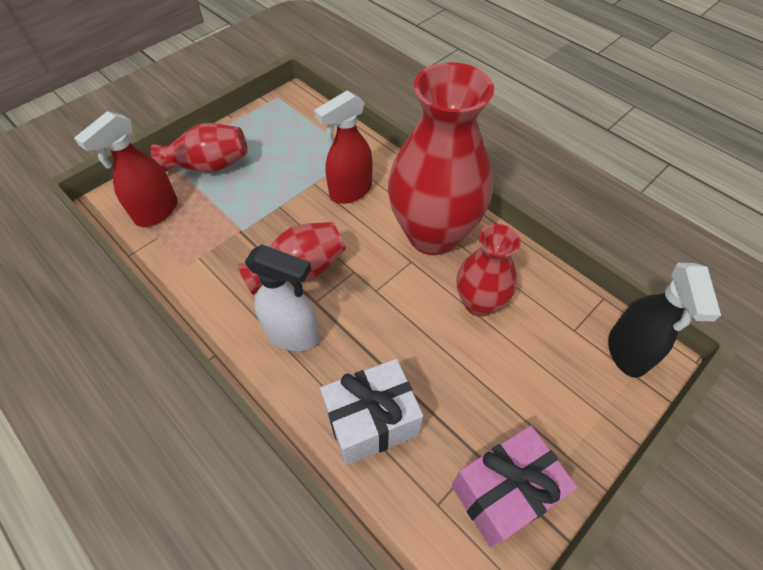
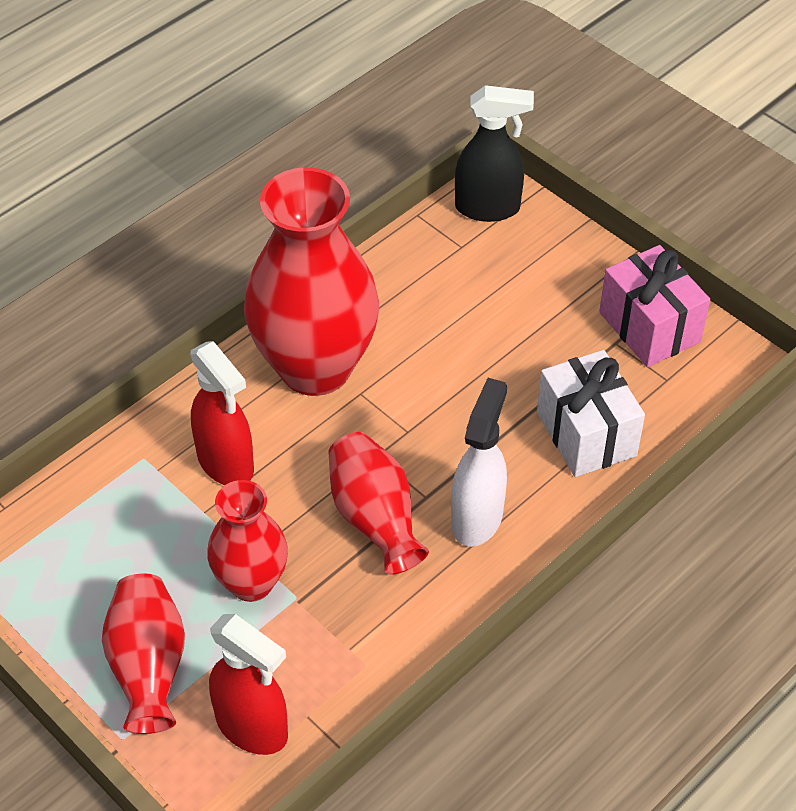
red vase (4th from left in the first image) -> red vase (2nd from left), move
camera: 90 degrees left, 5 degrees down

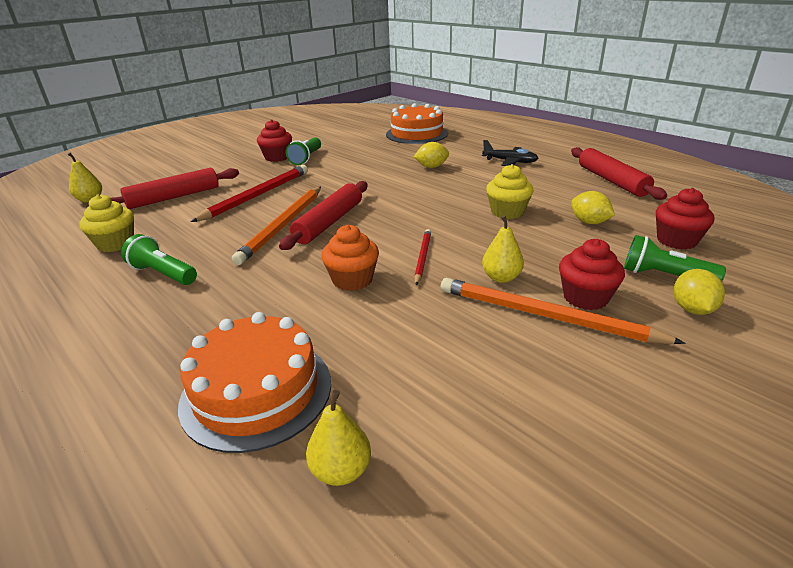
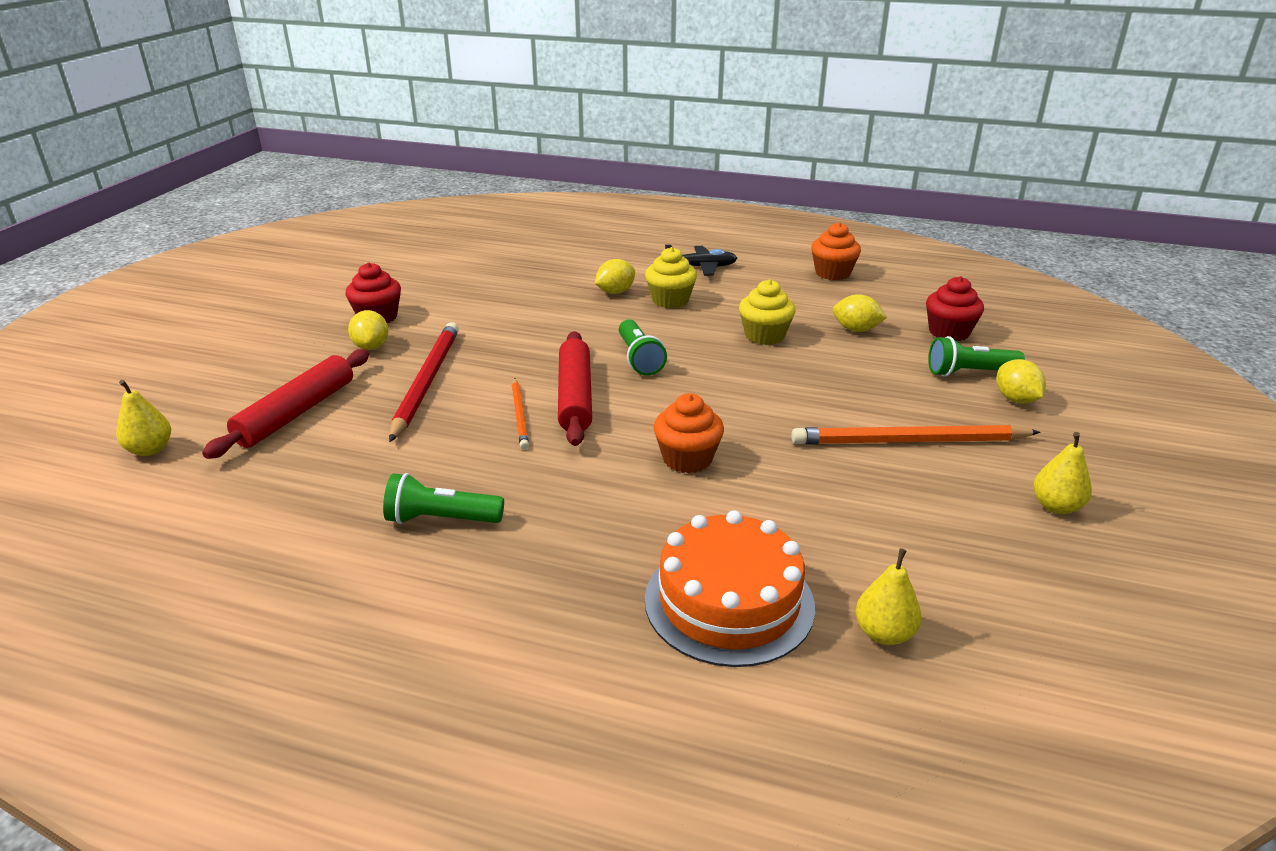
orange cake (2nd from left) -> none
red pencil (2nd from left) -> none
red cupcake (2nd from left) -> none
none -> yellow lemon (1st from left)
yellow cupcake (1st from left), move
green flashlight (2nd from left), move
yellow pear (3rd from left), move
red rolling pin (3rd from left) -> orange cupcake (2nd from left)
orange pencil (1st from left), x0.55
camera: 30 degrees left, 0 degrees up

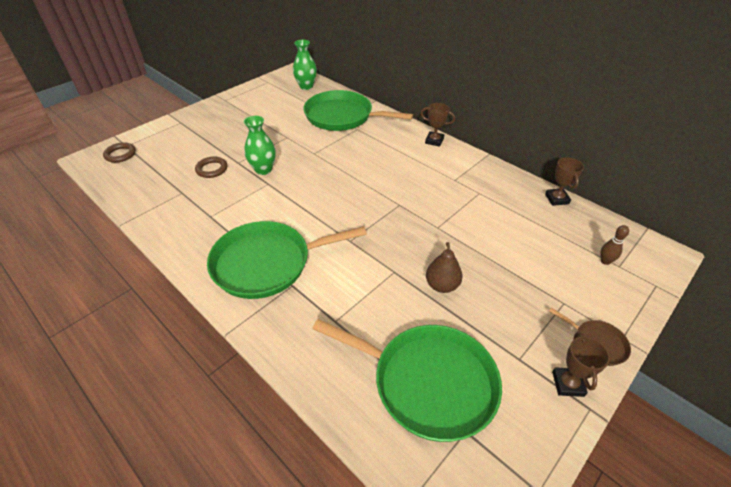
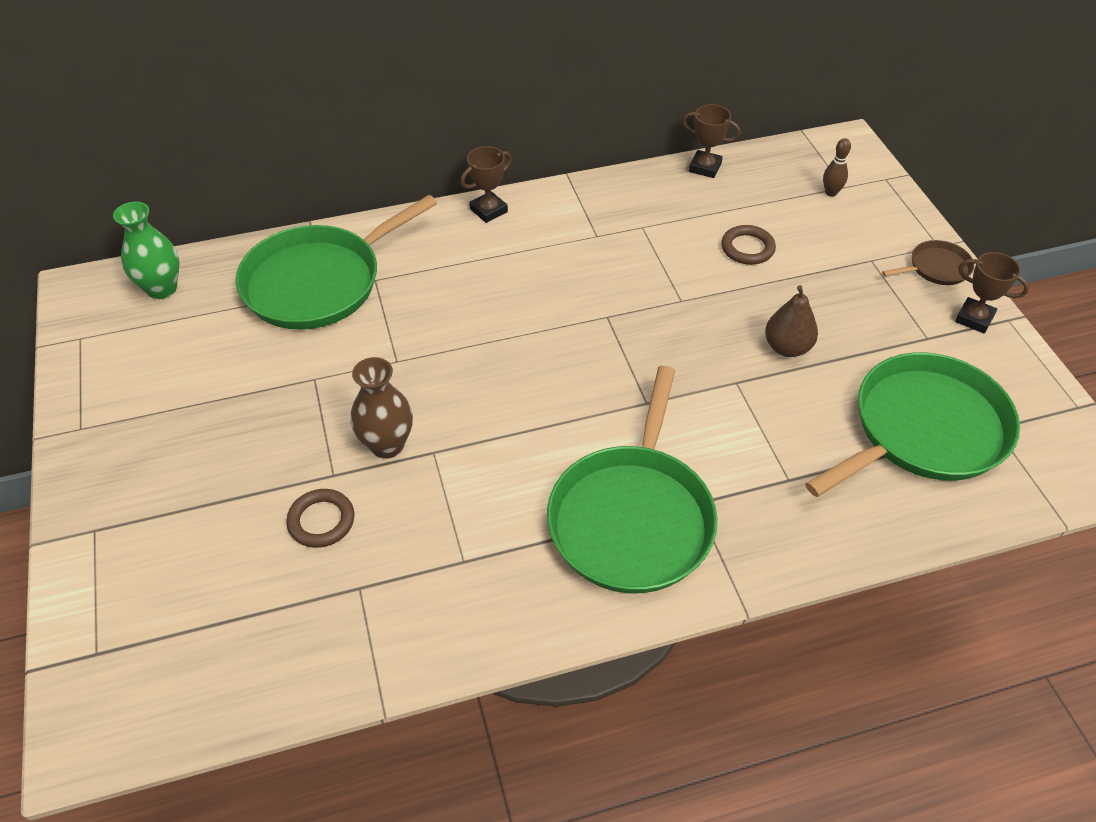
brown ring (1st from left in the first image) -> brown ring (2nd from left), move
green vase (1st from left) -> brown vase
camera: 60 degrees left, 5 degrees up

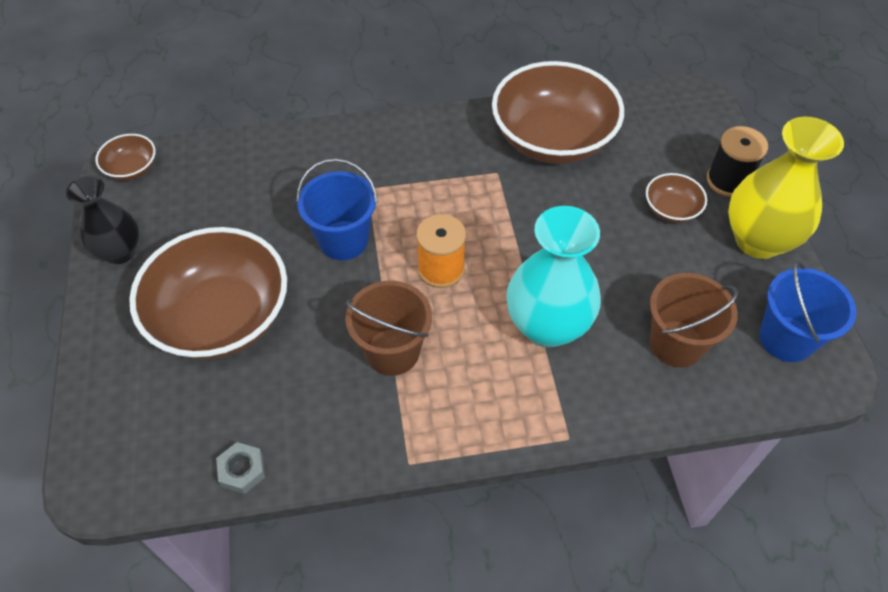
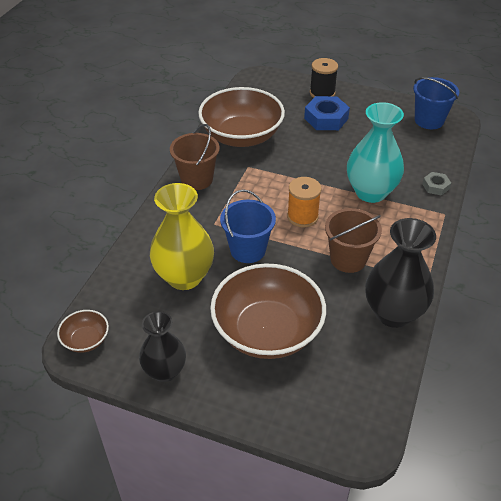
none -> black vase (2nd from left)
grey nut, move
brown bucket (2nd from left in the first image) -> brown bucket (1st from left), move
yellow vase, move
brown bowl (4th from left) -> blue nut
camera: 60 degrees left, 10 degrees down

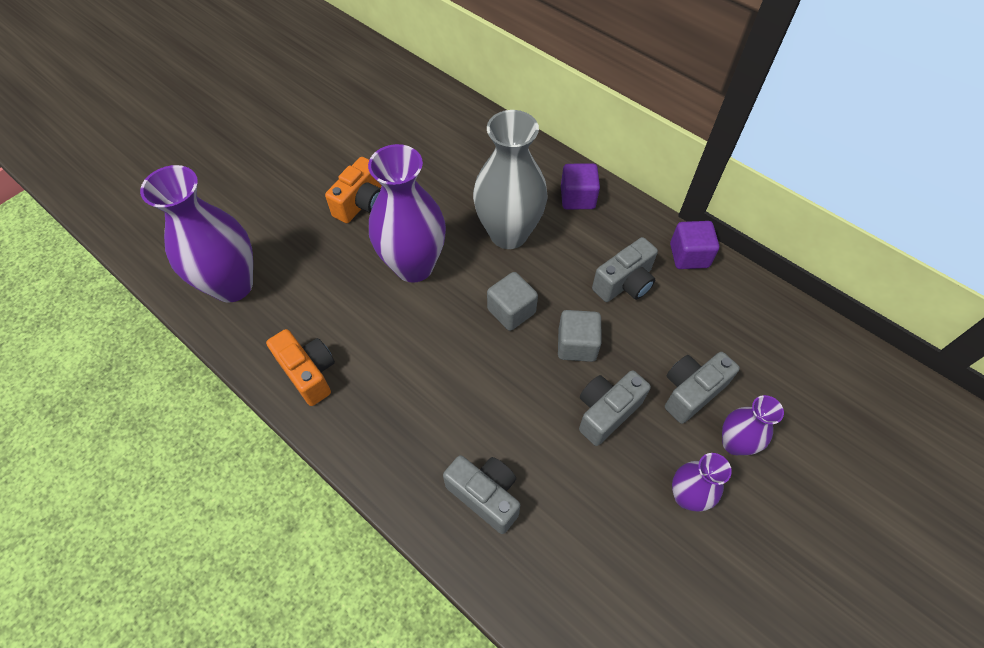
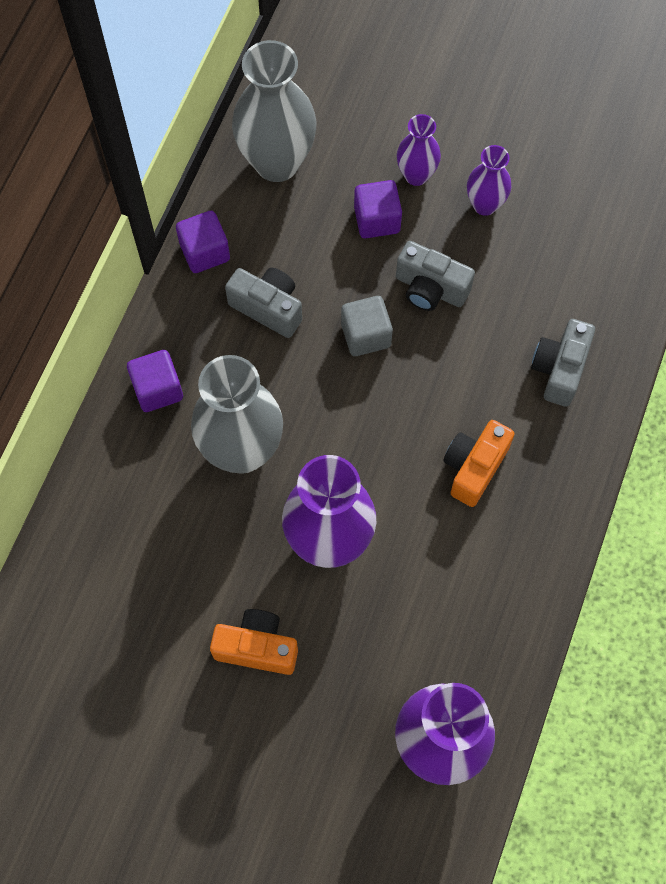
grey cube (1st from left) -> none
none -> grey vase (2nd from left)
orange camera (1st from left in the first image) -> orange camera (2nd from left), move
grey camera (4th from left) -> purple cube (3rd from left)
camera: 110 degrees left, 10 degrees up

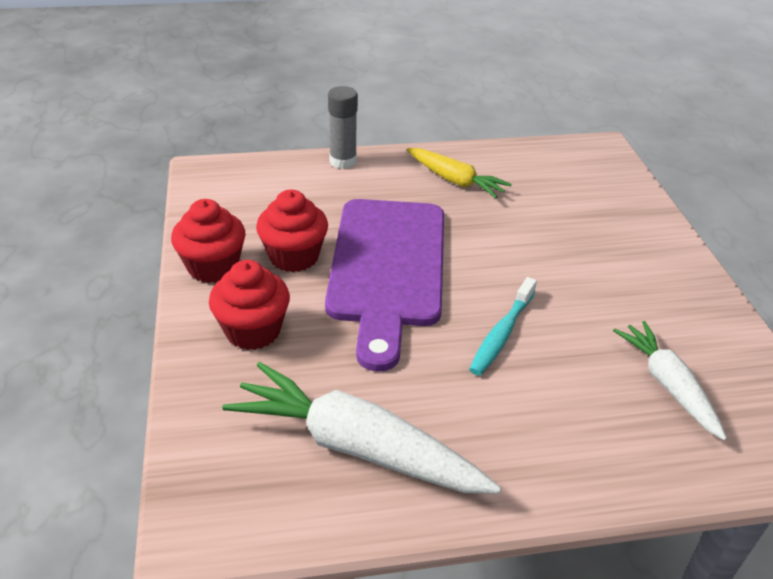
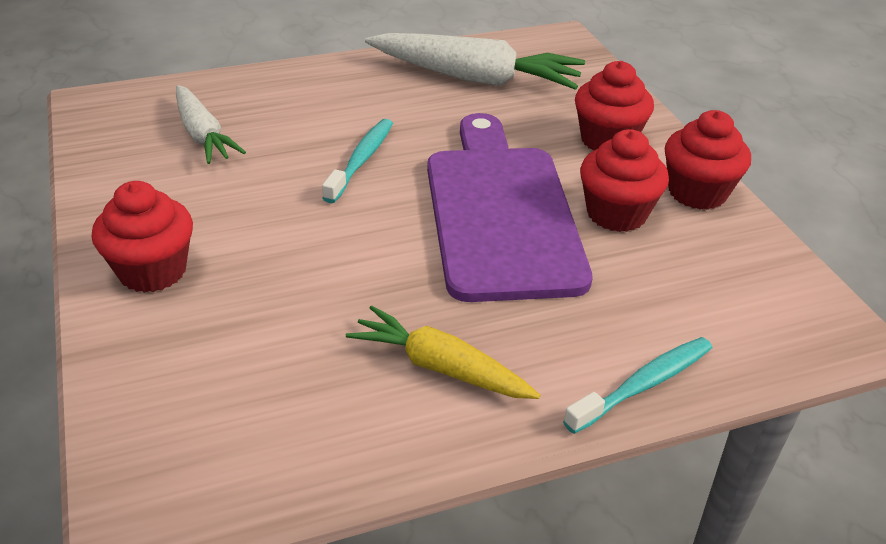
none -> red cupcake (1st from left)
grey glue stick -> turquoise toothbrush (2nd from left)
camera: 170 degrees right, 0 degrees up

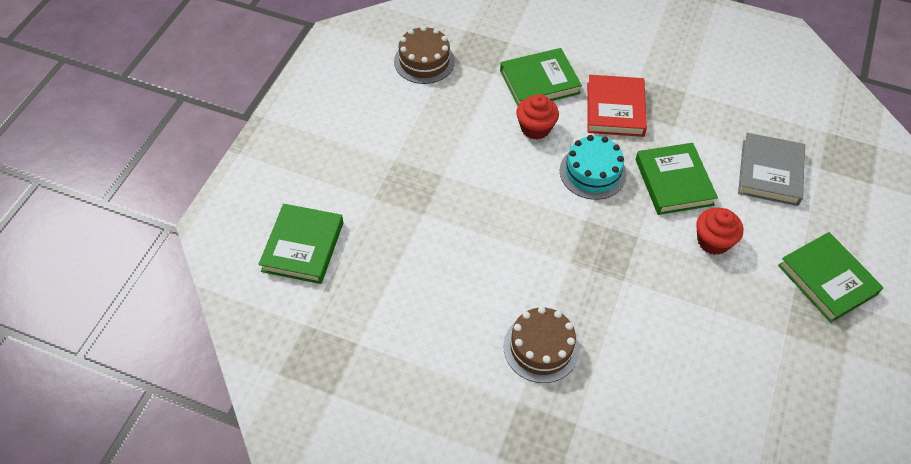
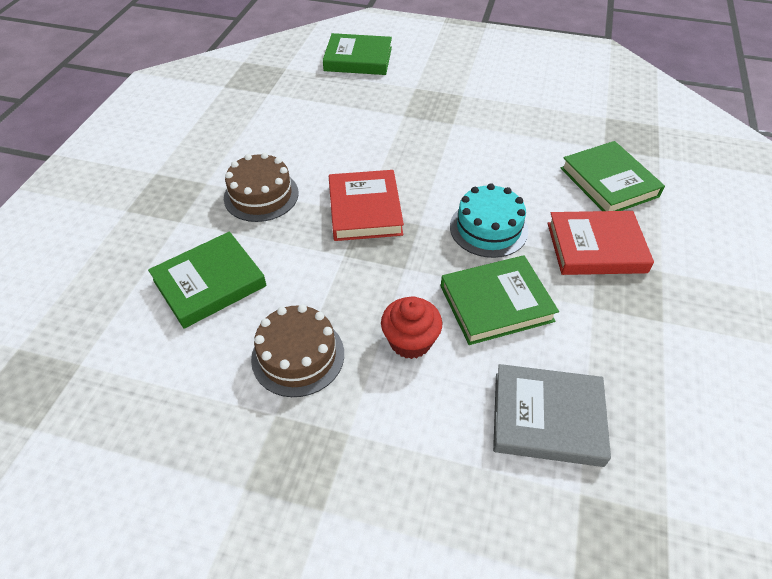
red cupcake (1st from left) -> none
none -> red book (1st from left)
brown cake (1st from left in the first image) -> brown cake (2nd from left), move
green book (4th from left in the first image) -> green book (1st from left), move
camera: 85 degrees right, 5 degrees down

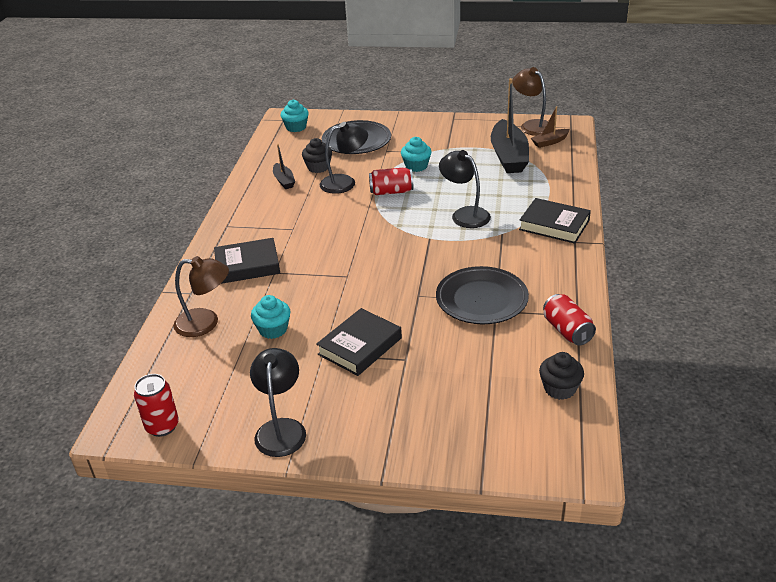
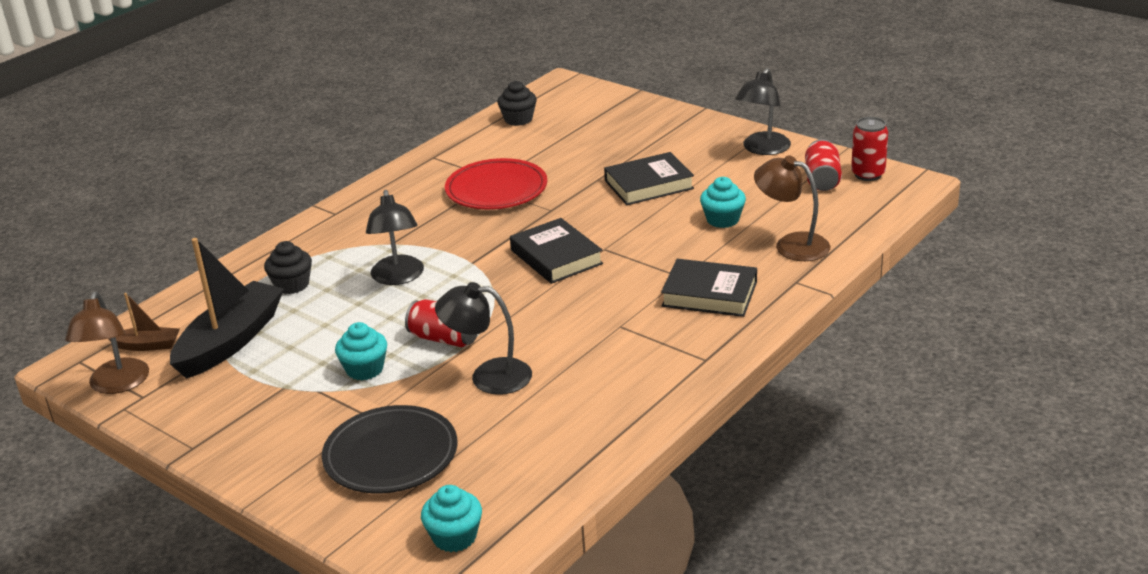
black boat (1st from left) -> none
black cupcake (1st from left), move
black book (3rd from left in the first image) -> black book (1st from left), move
red can (3rd from left in the first image) -> red can (2nd from left), move
black plate (2nd from left) -> red plate
camera: 150 degrees left, 5 degrees down

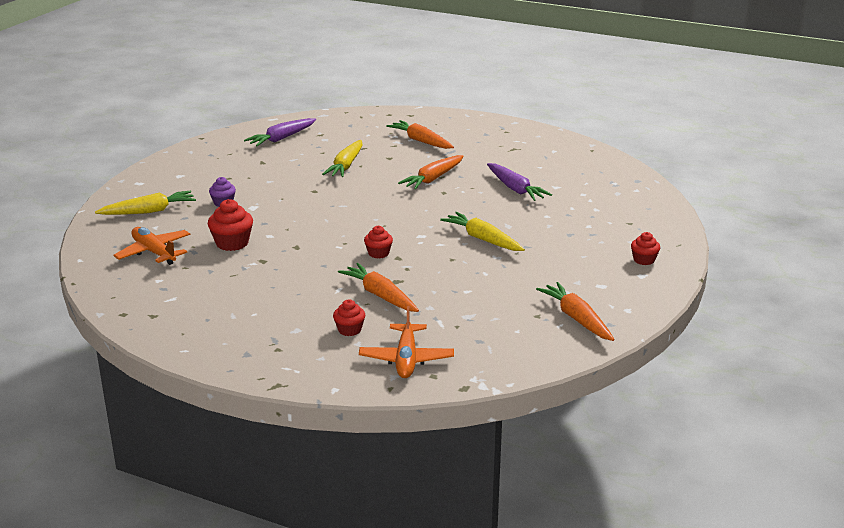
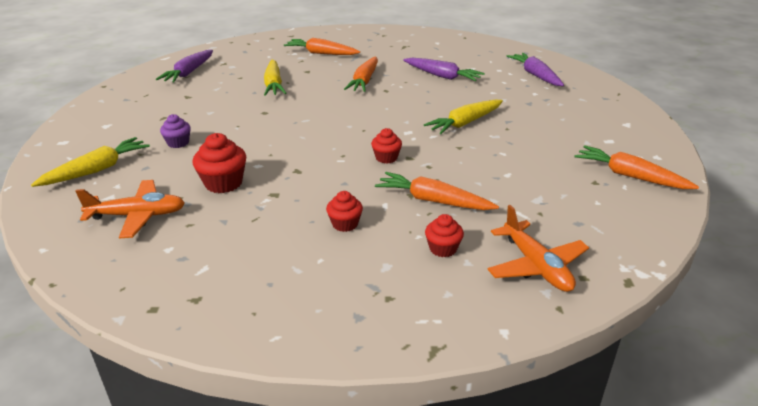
none -> purple carrot (3rd from left)
red cupcake (4th from left in the first image) -> red cupcake (2nd from left), move
orange plane (1st from left), 150 degrees clockwise
yellow carrot (3rd from left), 60 degrees counterclockwise
camera: 25 degrees left, 5 degrees up

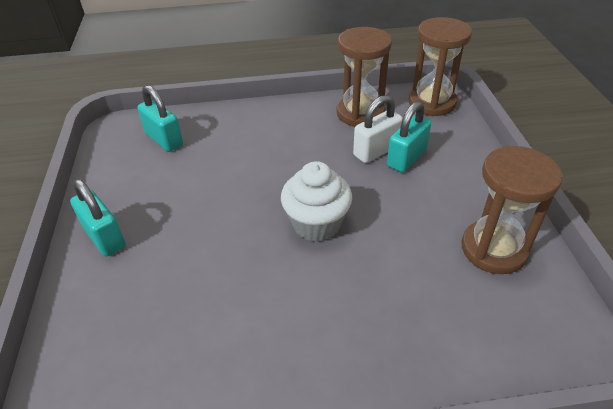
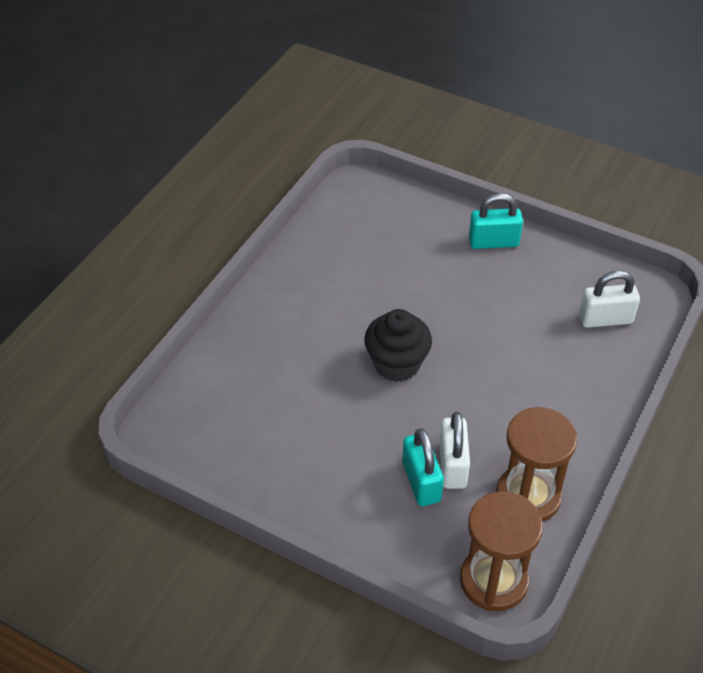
brown hourglass (3rd from left) -> none
turquoise padlock (2nd from left) -> white padlock (2nd from left)
white cupcake -> black cupcake
camera: 125 degrees right, 5 degrees up

